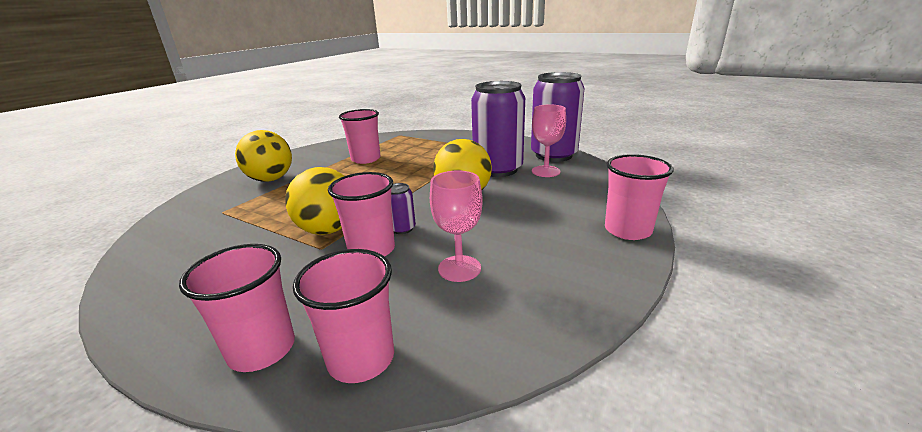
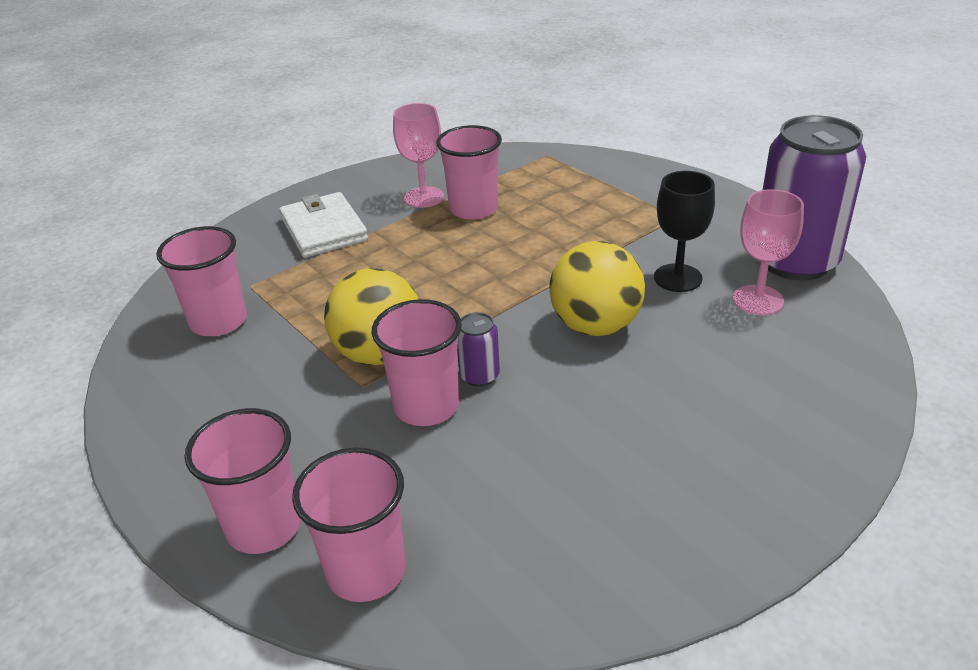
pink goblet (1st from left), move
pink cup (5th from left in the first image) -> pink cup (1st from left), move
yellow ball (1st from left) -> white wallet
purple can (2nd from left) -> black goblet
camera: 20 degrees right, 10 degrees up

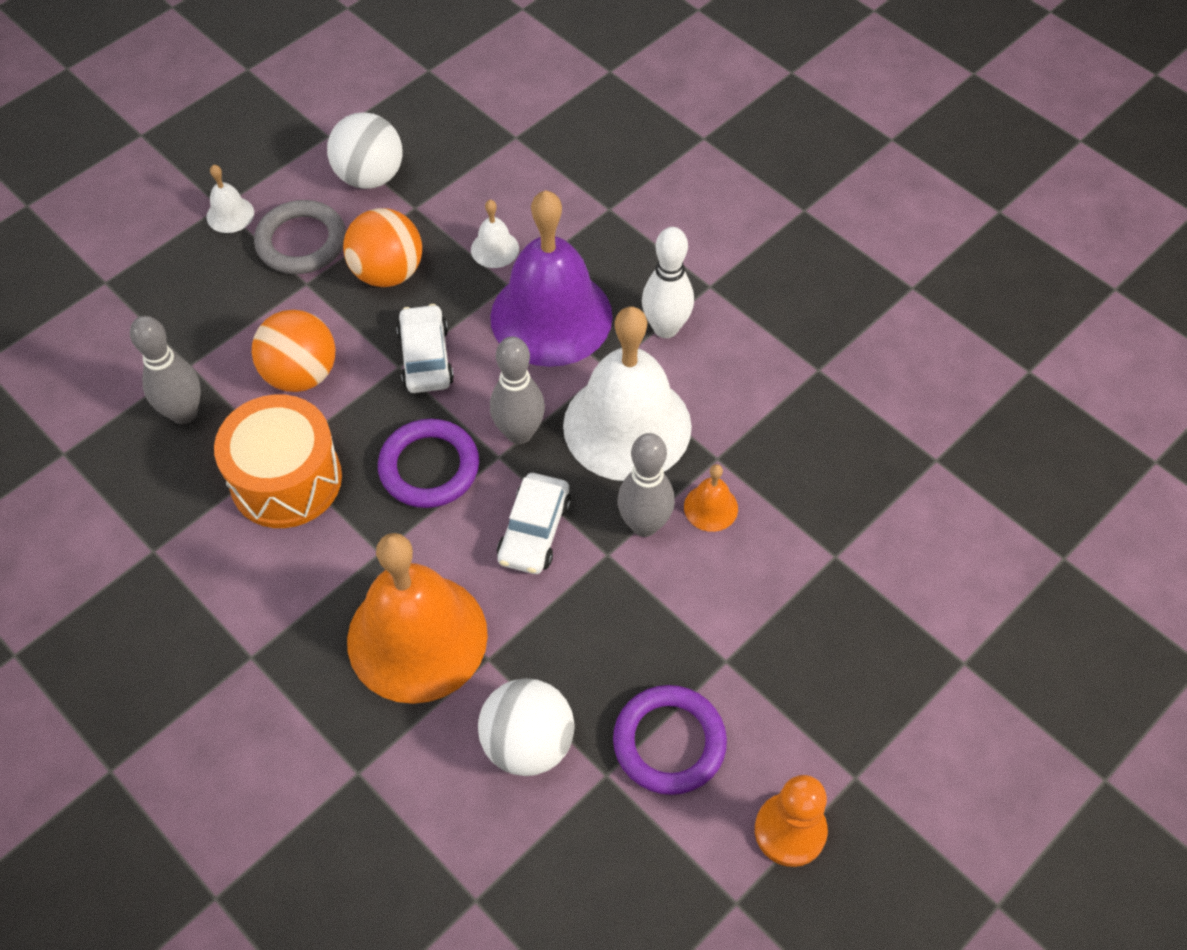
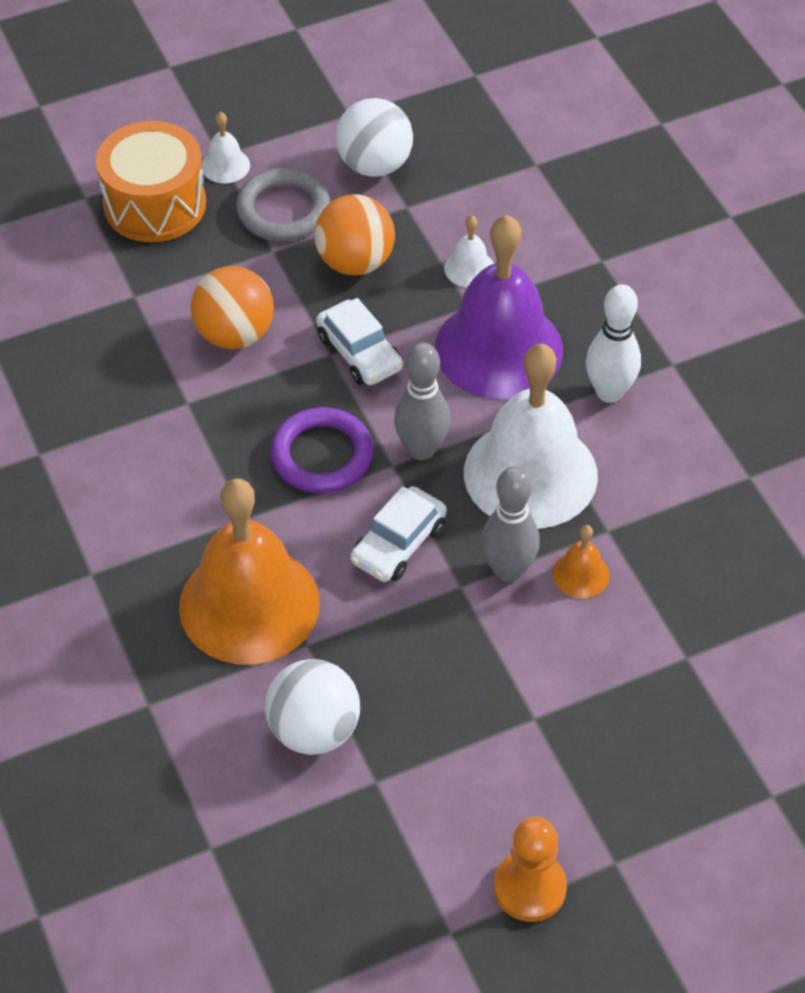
grey bowling pin (1st from left) -> none
purple ring (2nd from left) -> none
orange drum, move
white car (1st from left), 135 degrees clockwise
camera: 20 degrees right, 5 degrees down

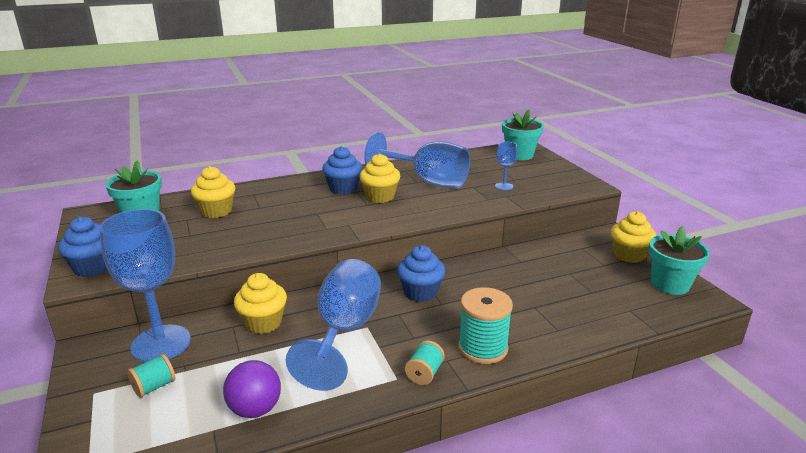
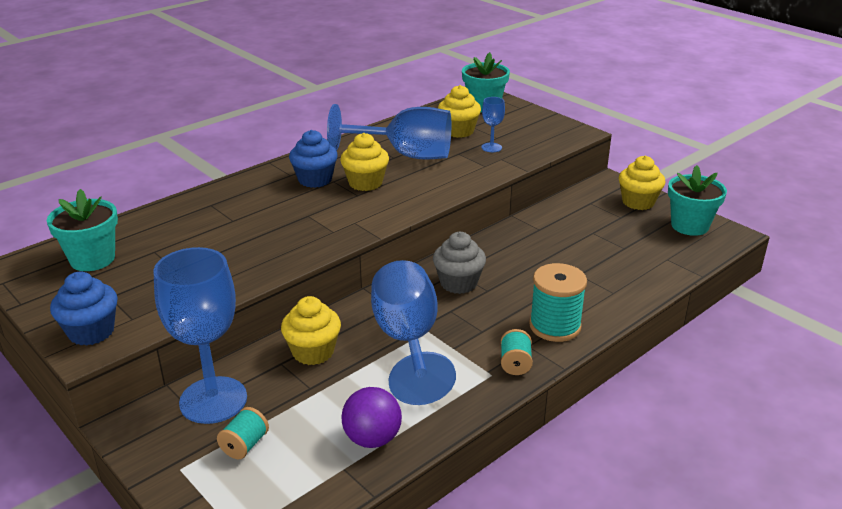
yellow cupcake (1st from left in the first image) -> yellow cupcake (3rd from left), move
blue cupcake (3rd from left) -> grey cupcake
camera: 20 degrees left, 5 degrees up

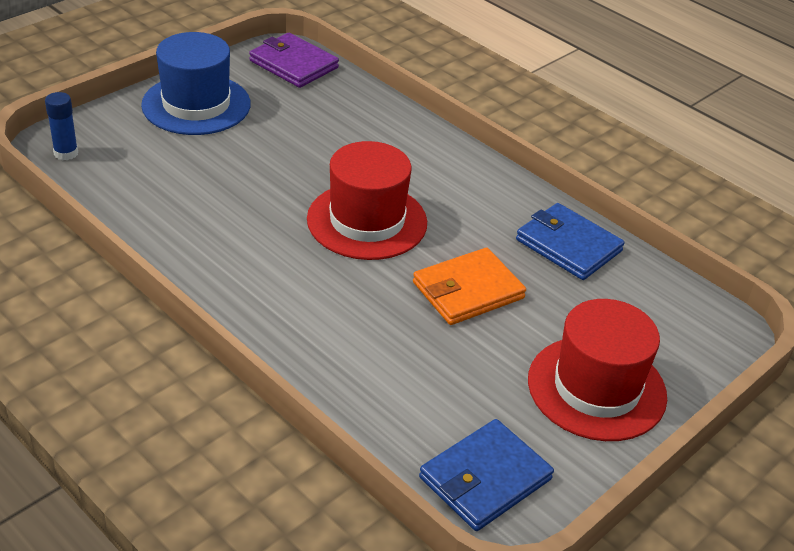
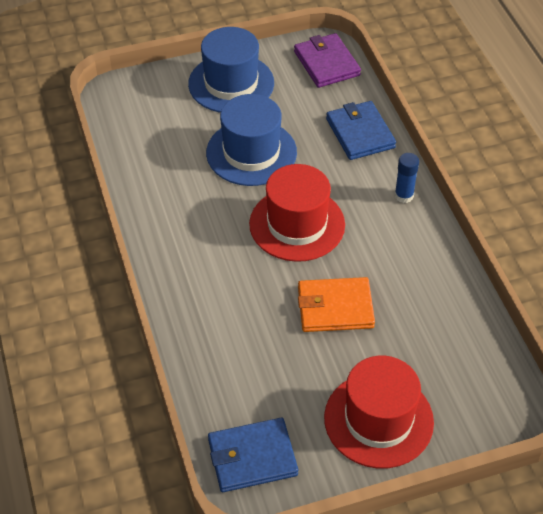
none -> blue hat (2nd from left)
blue glue stick, move
blue wallet (2nd from left), move
camera: 30 degrees right, 10 degrees up

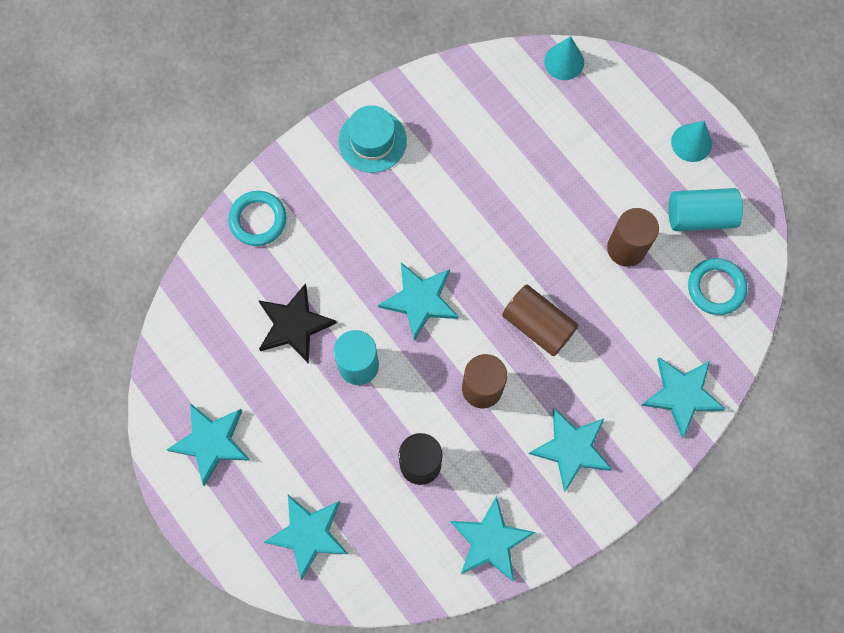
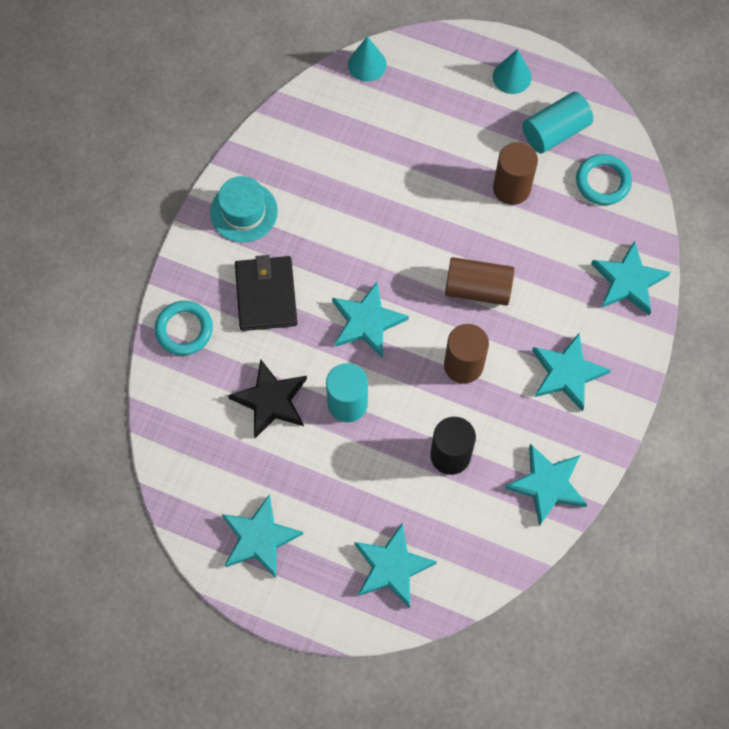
none -> black wallet
camera: 30 degrees left, 5 degrees down

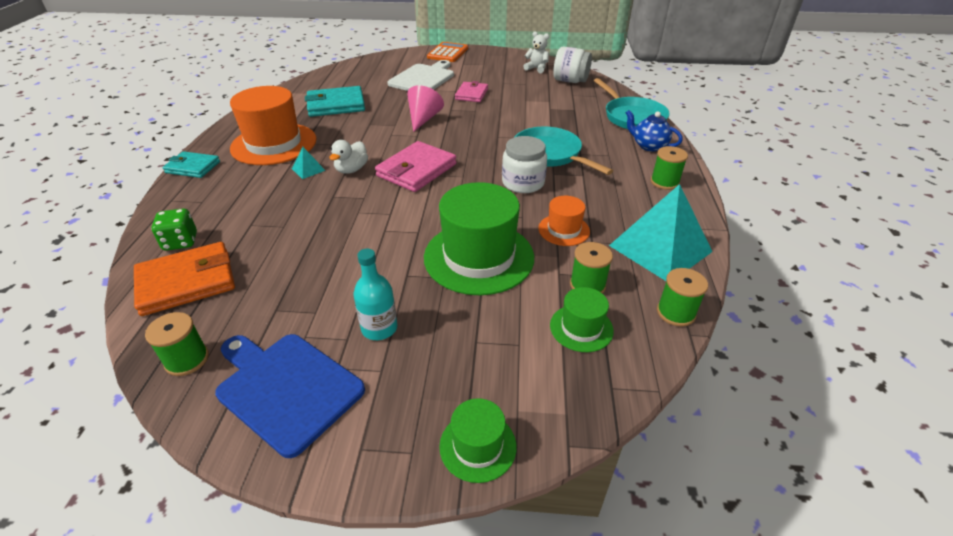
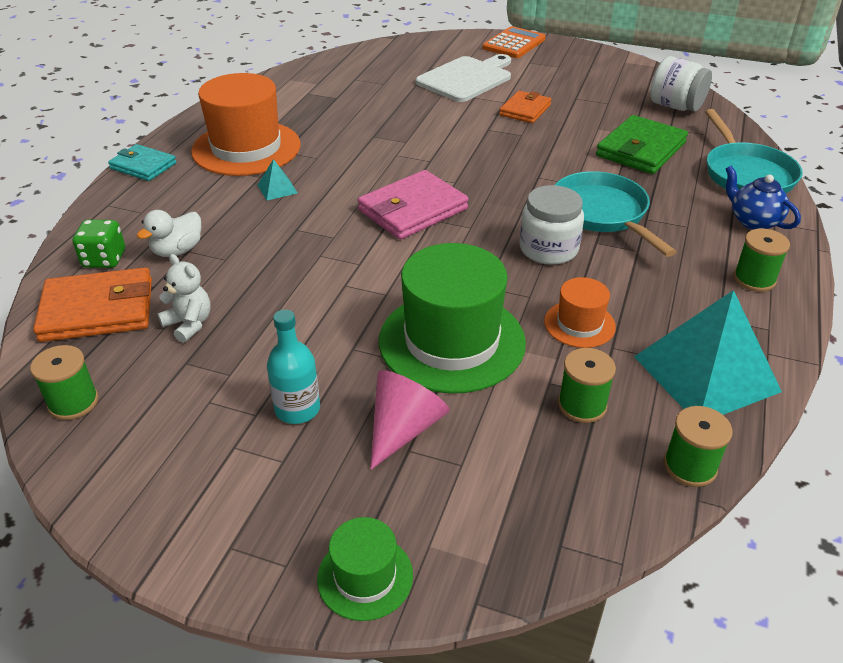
blue cutting board -> none
turquoise wallet (2nd from left) -> none
green hat (3rd from left) -> none
none -> green wallet
white duck, move
pink cone, move
white teddy bear, move
pink wallet (2nd from left) -> orange wallet (2nd from left)
camera: 15 degrees right, 0 degrees up

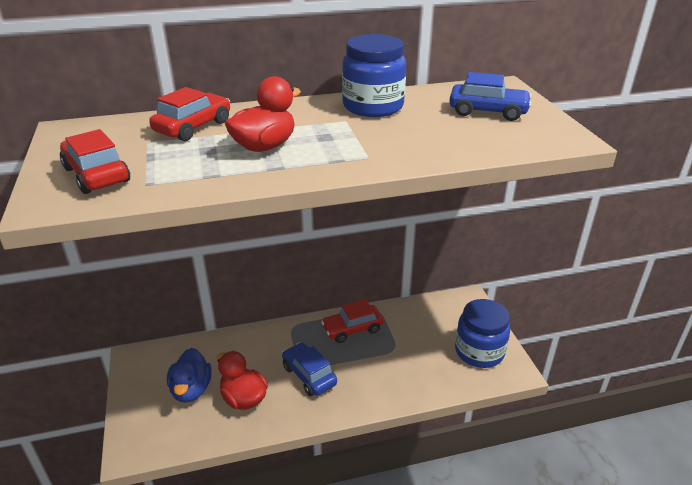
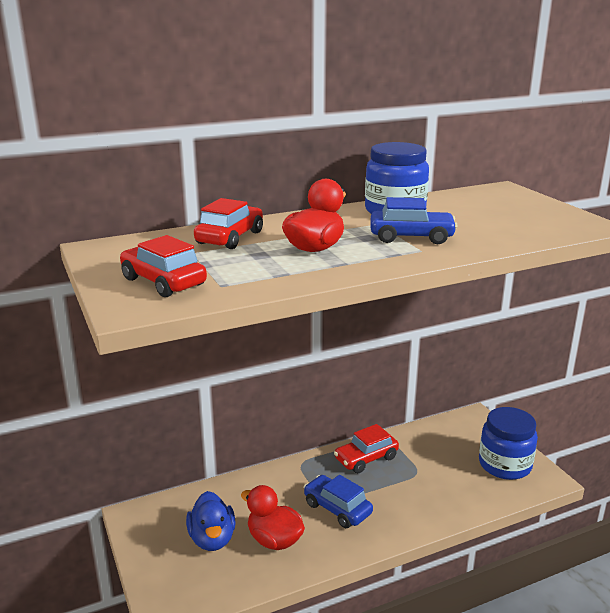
blue car (2nd from left), move
camera: 10 degrees left, 10 degrees down

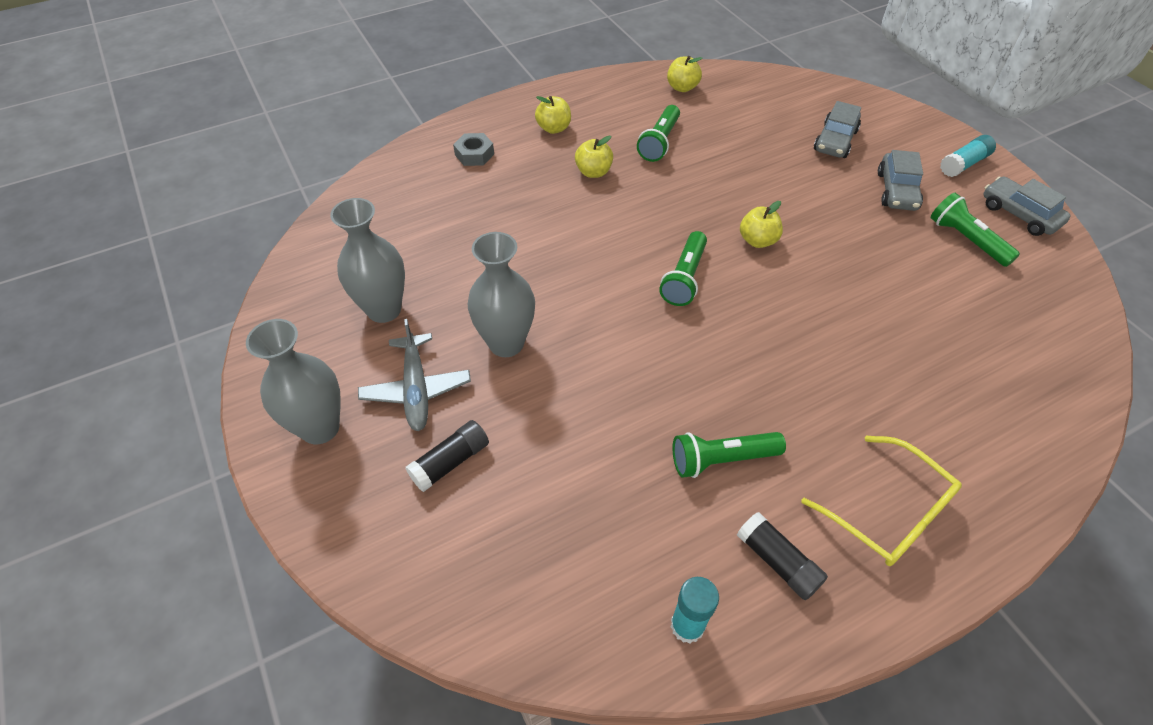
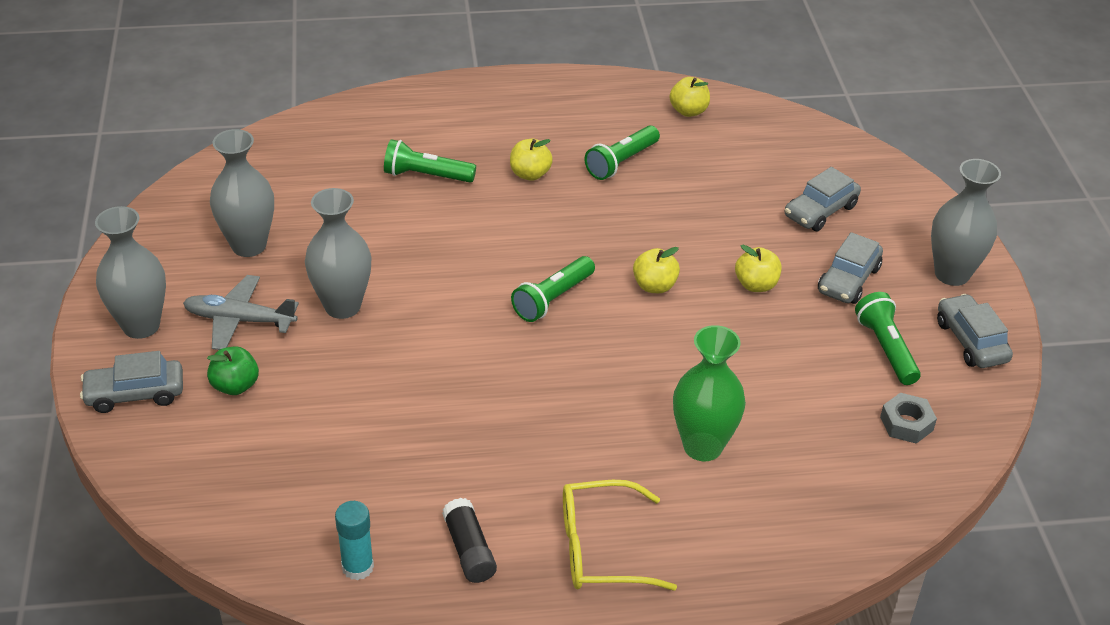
none -> grey car (1st from left)
none -> green vase
grey nut, move
yellow apple (1st from left in the first image) -> yellow apple (4th from left), move
green flashlight (3rd from left in the first image) -> green flashlight (1st from left), move
black glue stick (1st from left) -> green apple
turquoise glue stick (2nd from left) -> grey vase (4th from left)
grey plane, 90 degrees clockwise
yellow glasses, 105 degrees clockwise
camera: 20 degrees right, 10 degrees down

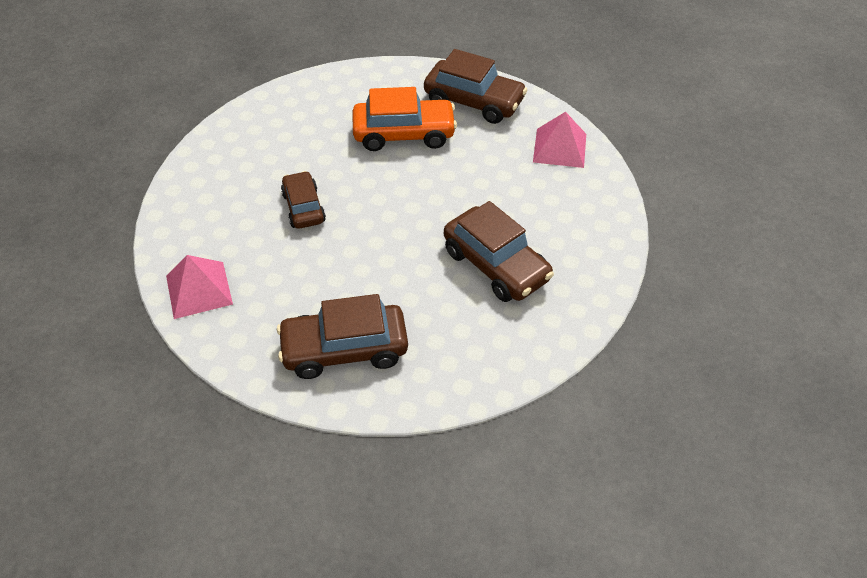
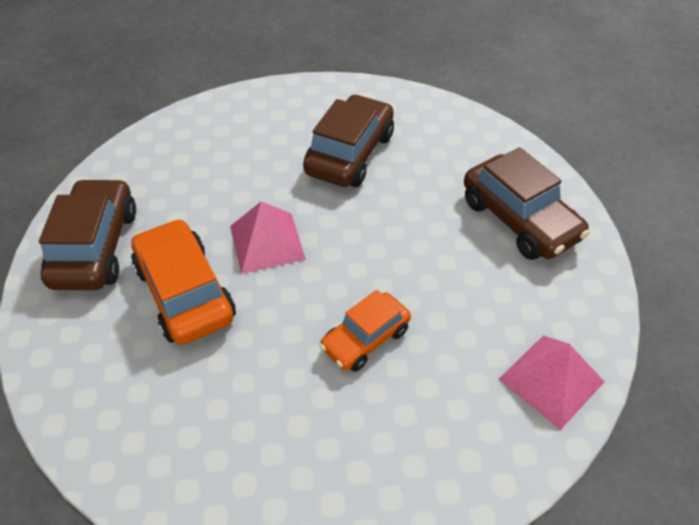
pink pyramid (2nd from left in the first image) -> pink pyramid (1st from left), move
brown car (1st from left) -> orange car (2nd from left)
camera: 115 degrees left, 0 degrees up

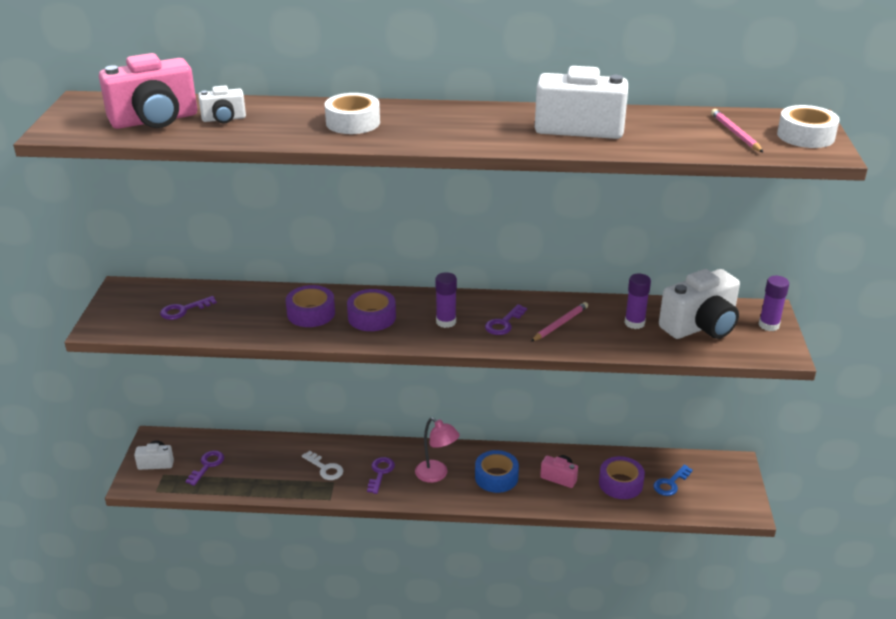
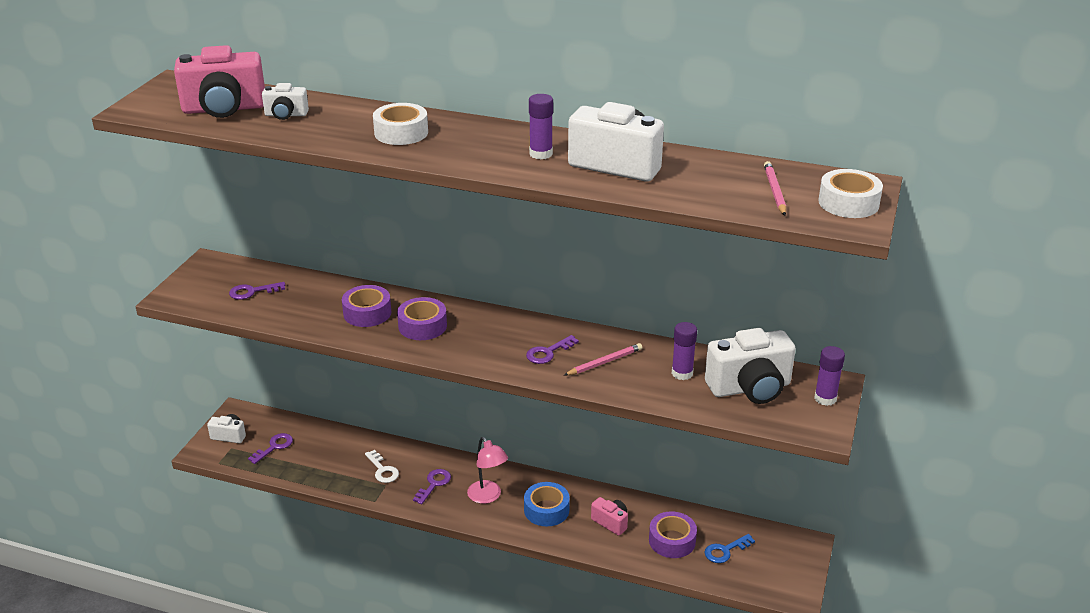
purple glue stick (1st from left), move
camera: 15 degrees right, 0 degrees up

